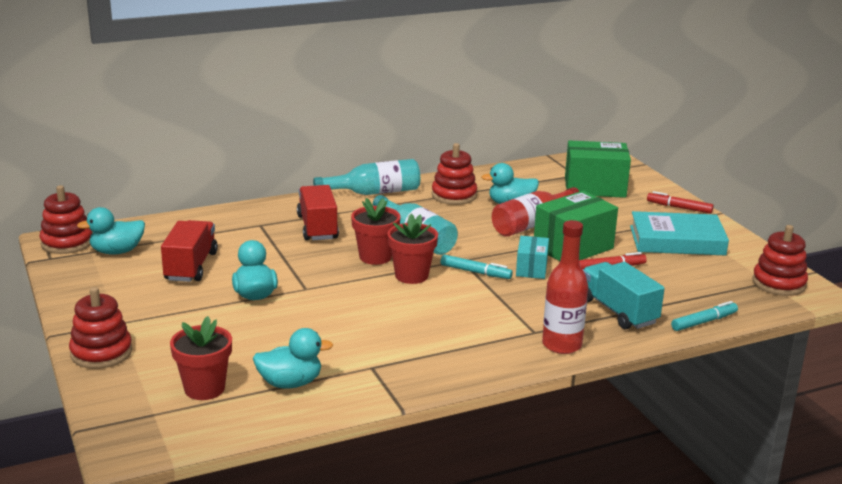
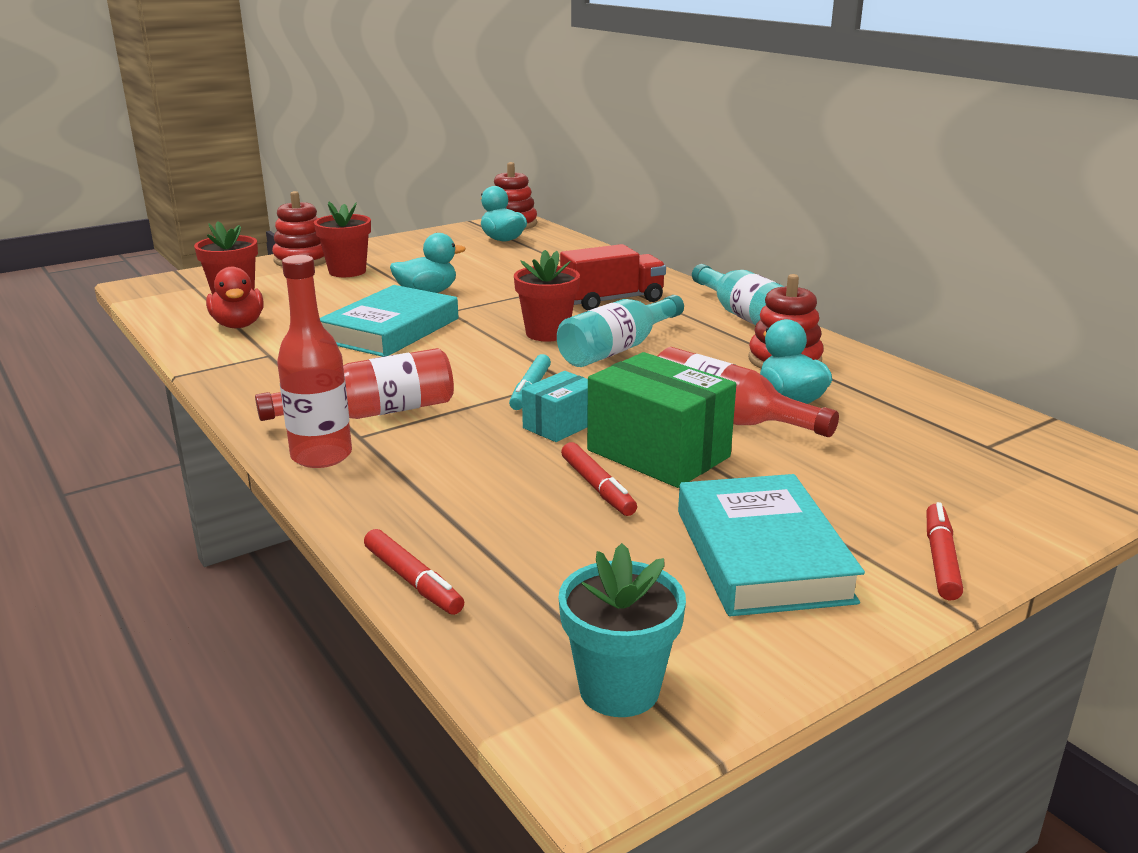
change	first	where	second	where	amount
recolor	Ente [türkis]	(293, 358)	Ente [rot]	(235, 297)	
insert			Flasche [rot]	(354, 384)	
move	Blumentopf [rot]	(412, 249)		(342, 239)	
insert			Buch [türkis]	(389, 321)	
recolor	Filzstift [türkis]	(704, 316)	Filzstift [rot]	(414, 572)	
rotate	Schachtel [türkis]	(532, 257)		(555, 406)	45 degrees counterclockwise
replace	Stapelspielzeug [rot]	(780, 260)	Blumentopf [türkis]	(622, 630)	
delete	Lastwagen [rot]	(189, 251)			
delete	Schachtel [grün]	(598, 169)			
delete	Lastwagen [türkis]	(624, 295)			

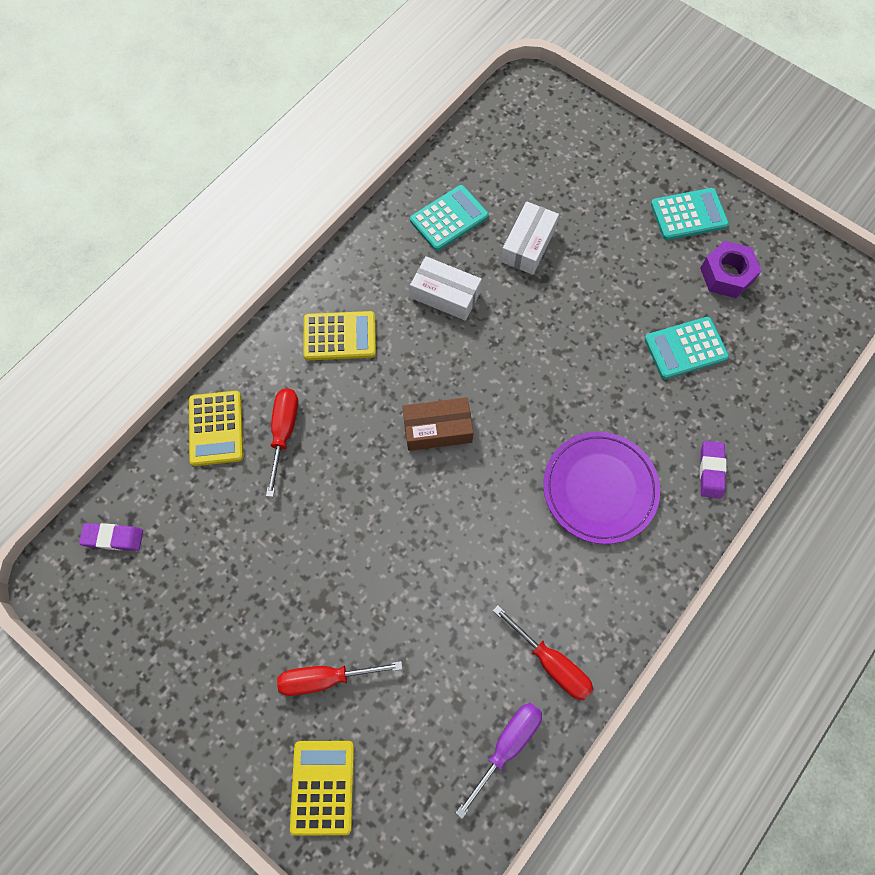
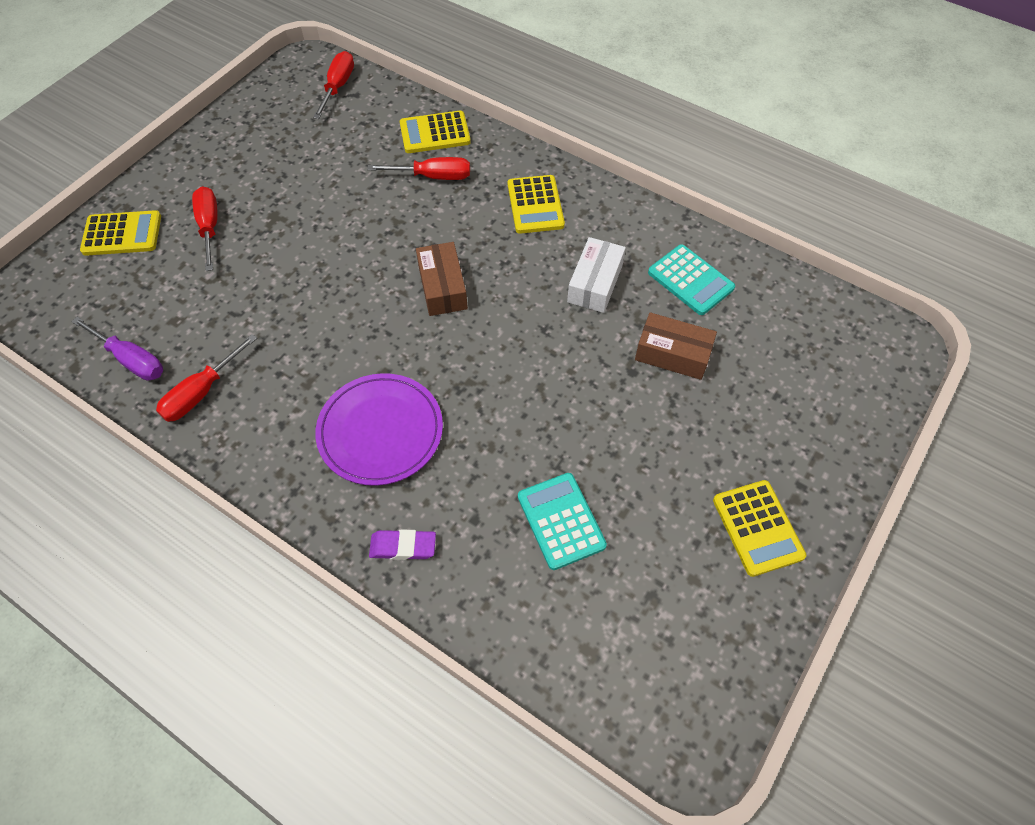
change	first	where	second	where	amount
replace	Radiergummi [lila]	(111, 537)	Schraubenzieher [rot]	(333, 85)	
recolor	Schachtel [weiß]	(530, 238)	Schachtel [braun]	(676, 346)	
recolor	Taschenrechner [türkis]	(690, 214)	Taschenrechner [gelb]	(759, 528)	
delete	Sechskantmutter [lila]	(731, 269)			

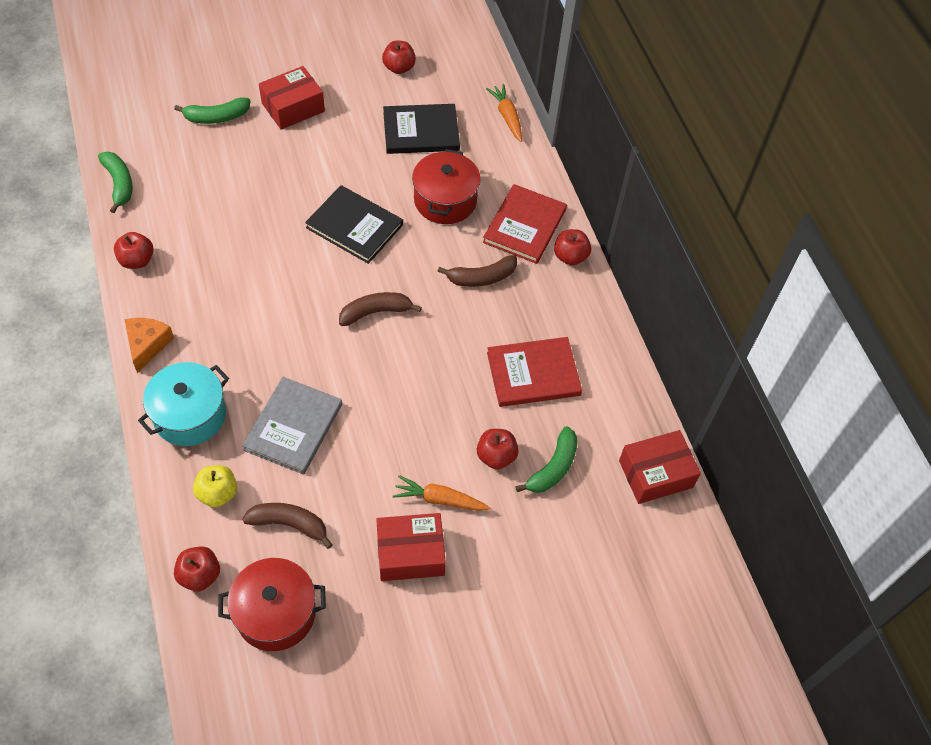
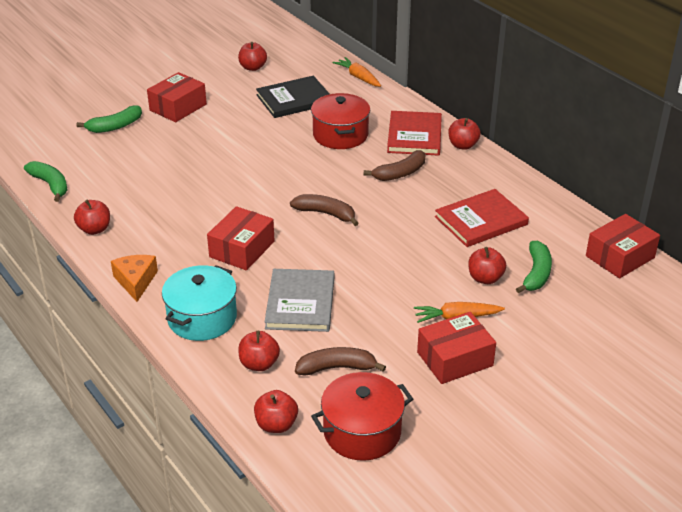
change	first	where	second	where	amount
insert			Schachtel [rot]	(241, 238)	
recolor	Apfel [gelb]	(215, 486)	Apfel [rot]	(259, 351)	
rotate	Banane [braun]	(380, 309)		(324, 210)	60 degrees clockwise
delete	Buch [schwarz]	(354, 224)			

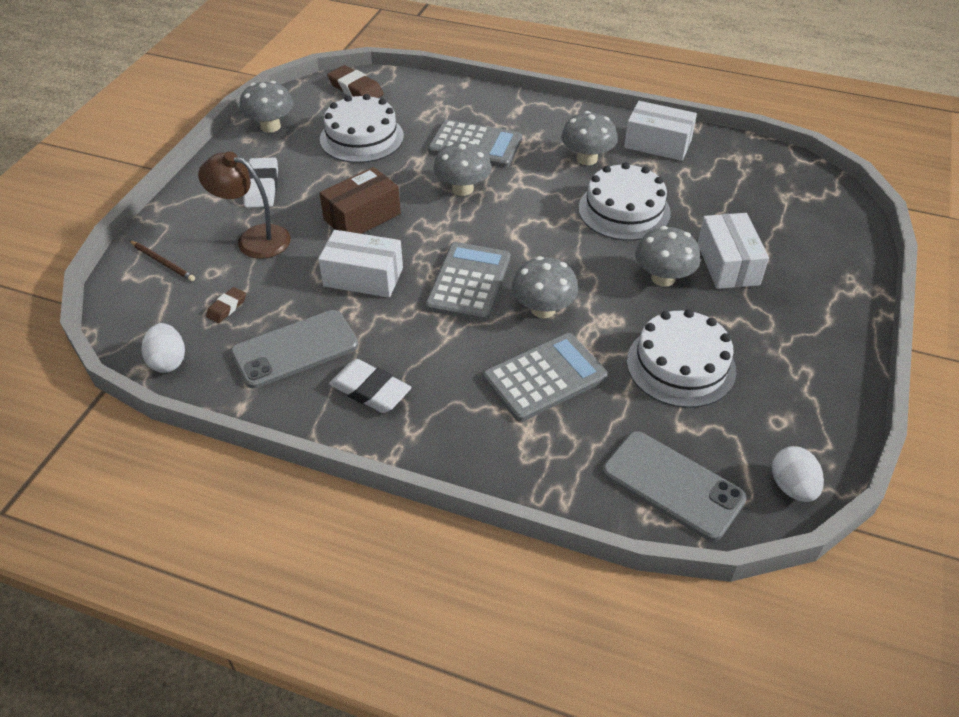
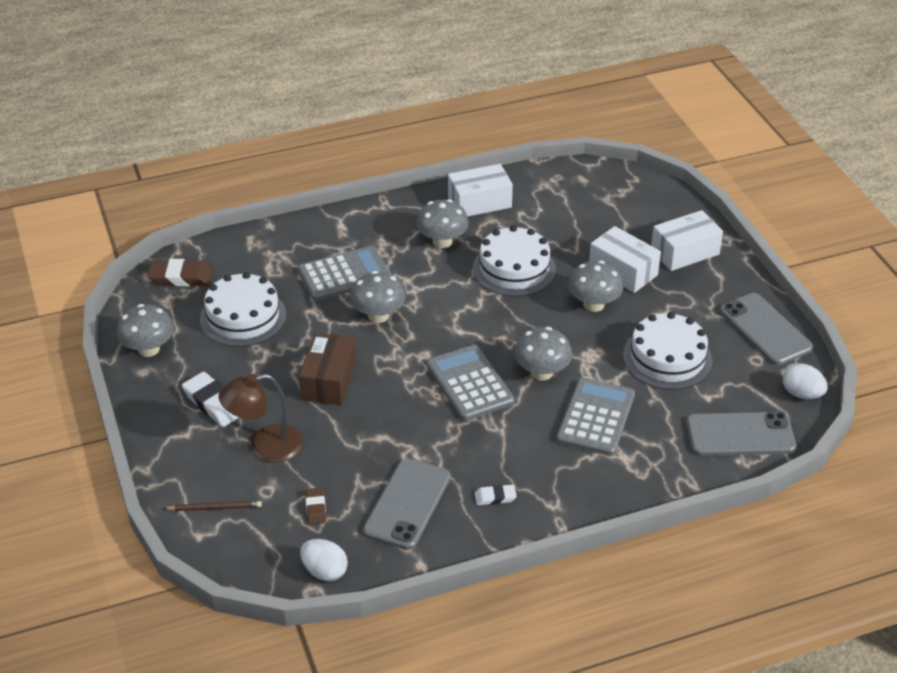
change	first	where	second	where	amount
resize	Radiergummi [weiß]	(370, 386)		(496, 494)	x0.57
move	Schachtel [weiß]	(360, 264)		(687, 240)	
insert			Handy [grau]	(766, 329)	

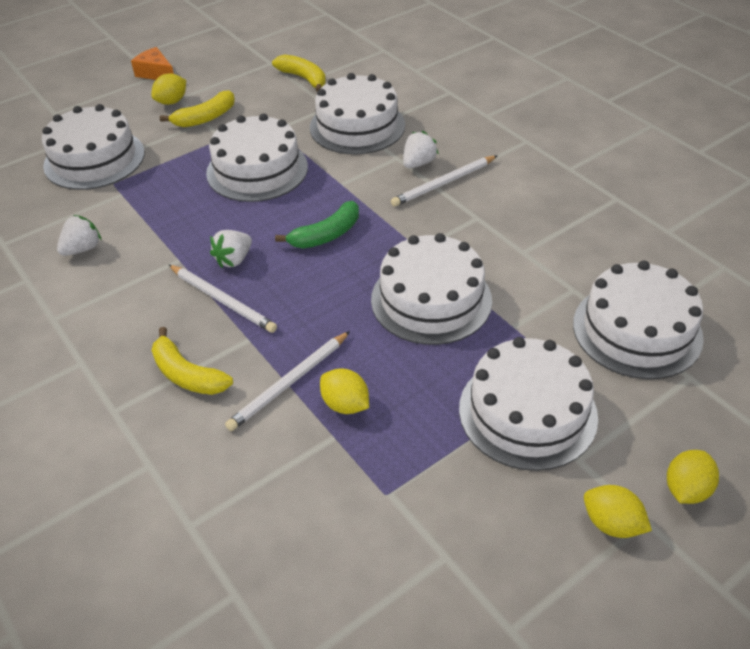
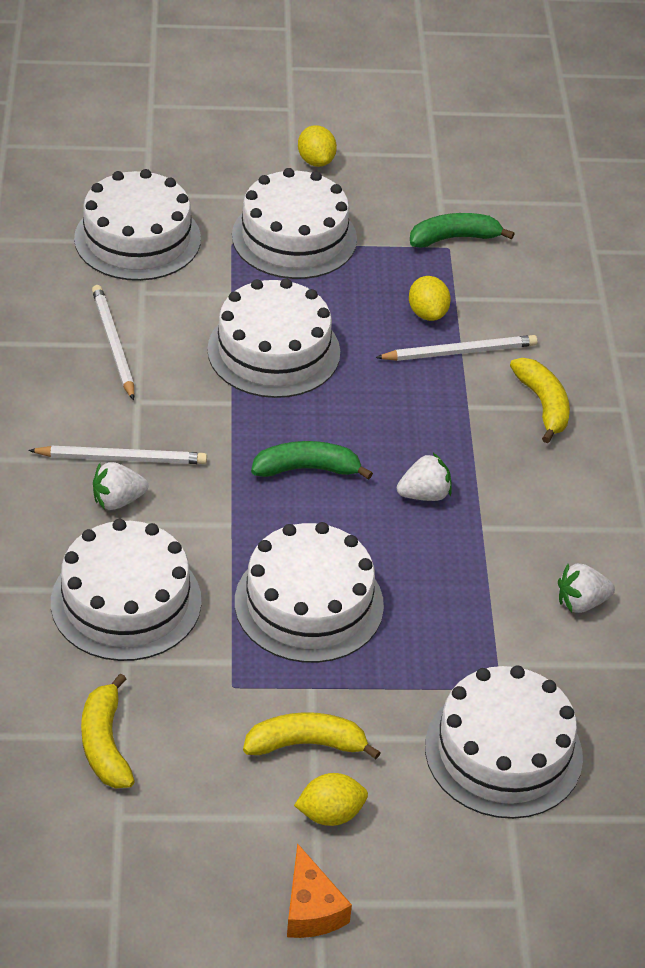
change	first	where	second	where	amount
move	Bleistift [weiß]	(223, 299)		(113, 342)	
insert			Banane [grün]	(462, 230)	
delete	Zitrone [gelb]	(693, 477)			

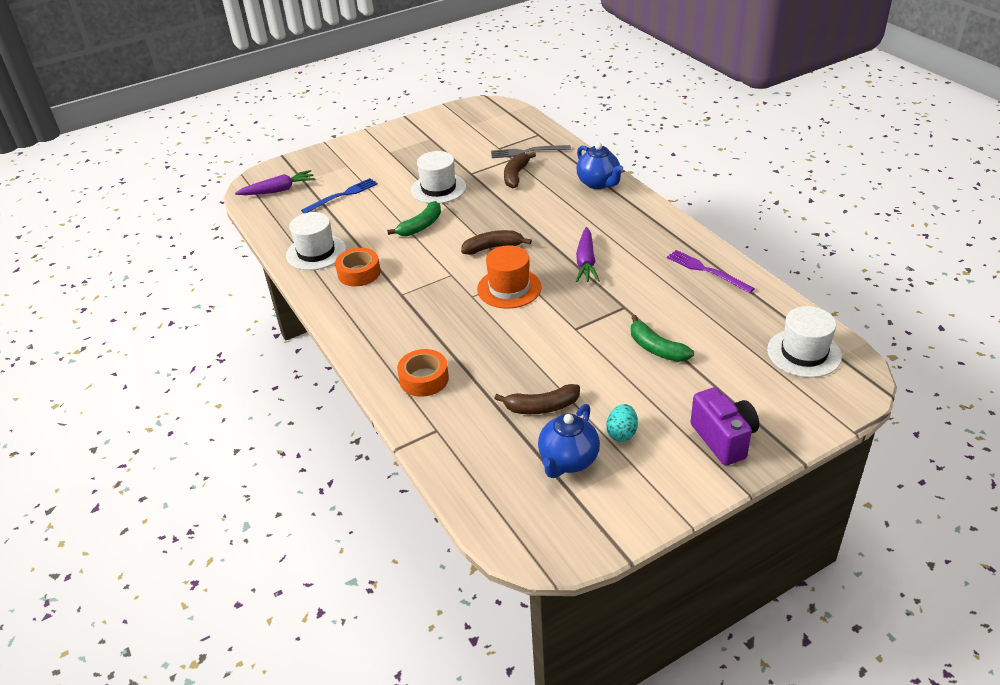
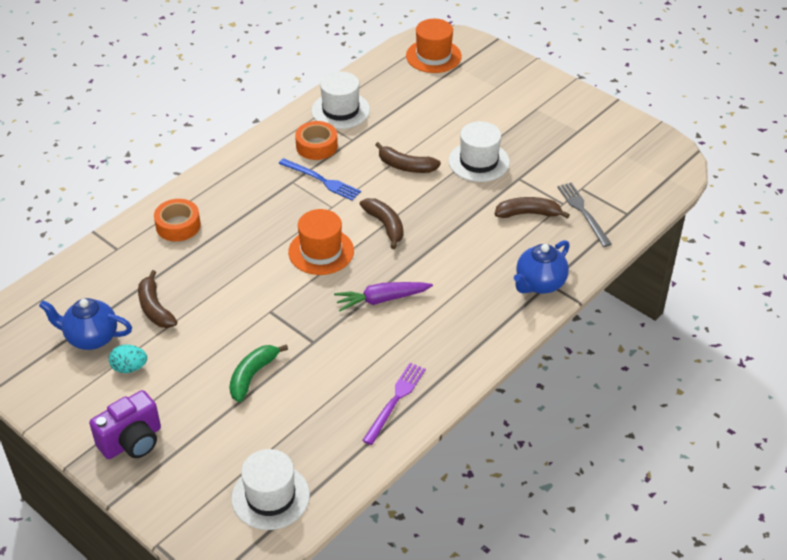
change	first	where	second	where	amount
move	Gabel [blau]	(339, 195)		(320, 179)	
recolor	Banane [grün]	(414, 218)	Banane [braun]	(408, 157)	
replace	Karotte [lila]	(275, 182)	Hut [orange]	(434, 46)	

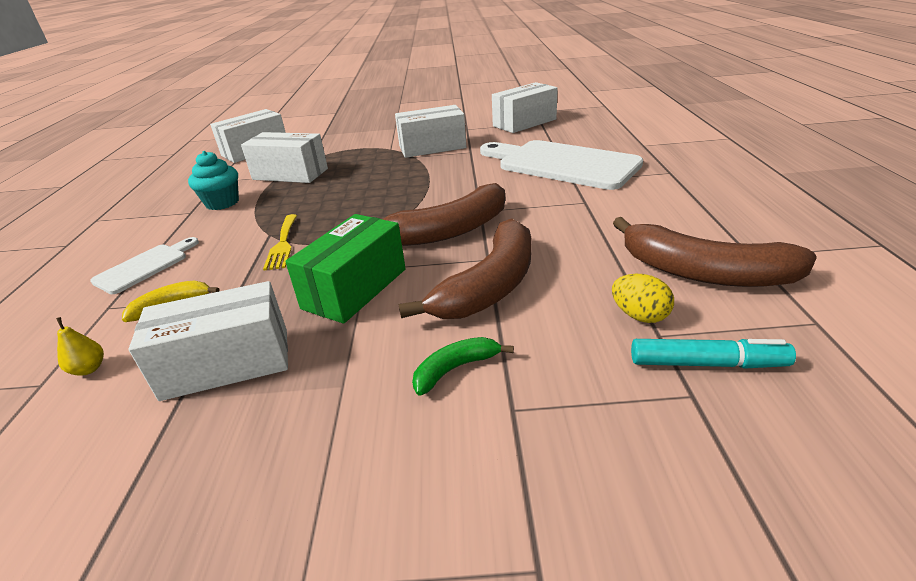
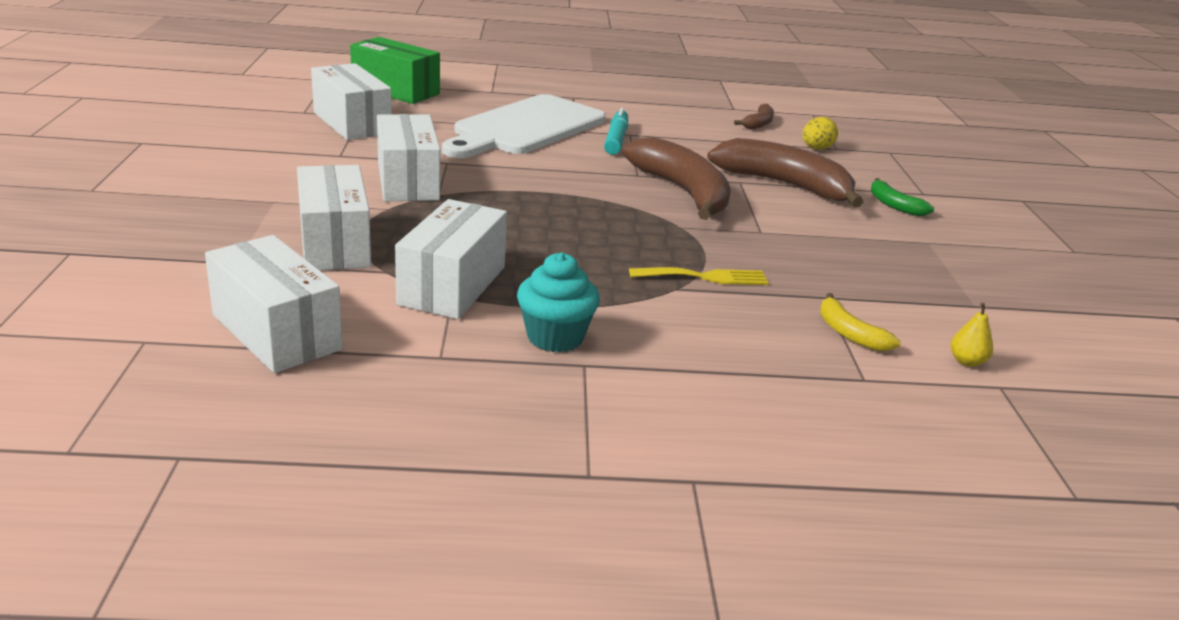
change	first	where	second	where	amount
move	Schachtel [weiß]	(208, 341)		(334, 217)	
move	Schachtel [grün]	(345, 269)		(395, 70)	
move	Filzstift [türkis]	(713, 354)		(616, 131)	
resize	Banane [braun]	(715, 252)		(754, 117)	x0.48
delete	Schneidebrett [weiß]	(144, 265)			

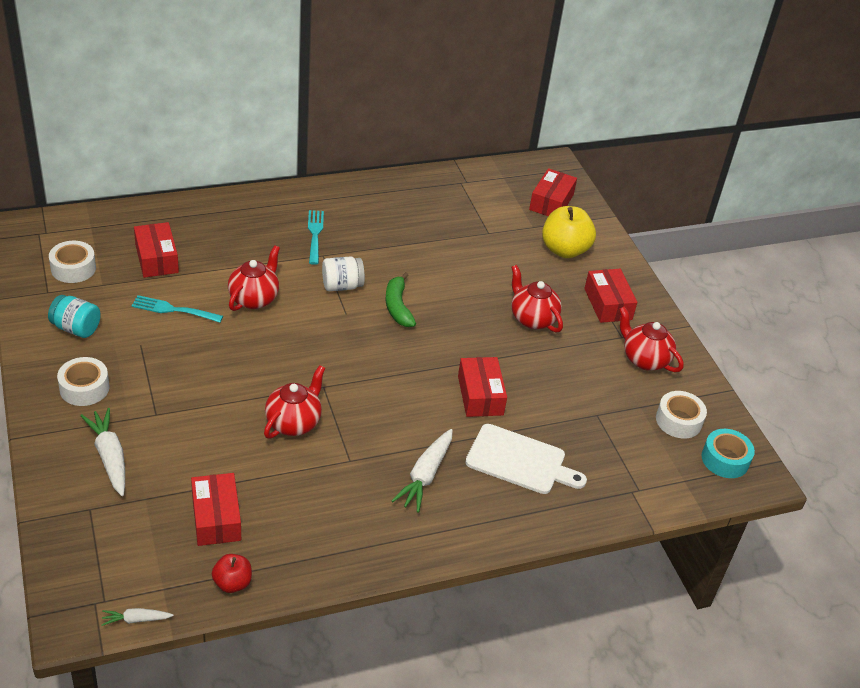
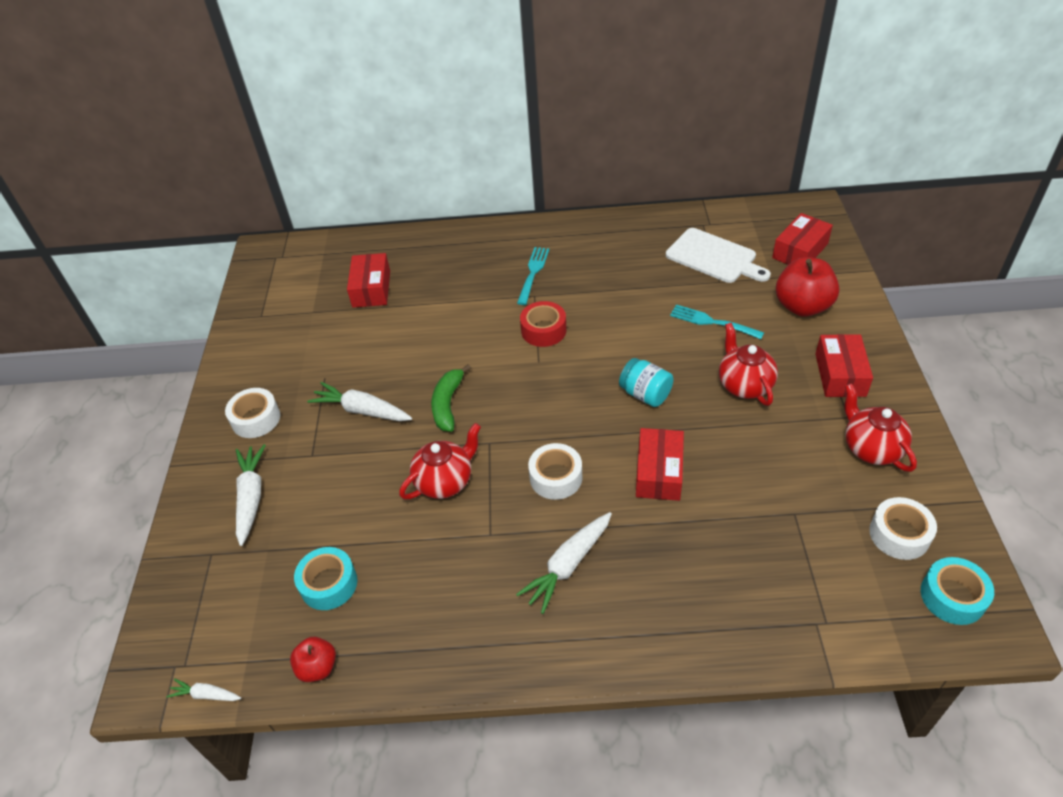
change	first	where	second	where	amount
replace	Schachtel [rot]	(216, 509)	Klebeband [türkis]	(326, 578)	
insert			Karotte [weiß]	(359, 401)	
move	Banane [grün]	(400, 299)		(451, 398)	
replace	Einmachglas [weiß]	(343, 274)	Klebeband [rot]	(543, 324)	
move	Klebeband [weiß]	(72, 262)		(555, 471)	
move	Einmachglas [türkis]	(74, 316)		(646, 382)	
move	Schneidebrett [weiß]	(526, 459)		(718, 255)	
move	Gabel [türkis]	(177, 309)		(717, 322)	
recolor	Apfel [gelb]	(569, 232)	Apfel [rot]	(808, 287)	
delete	Teekanne [rot]	(254, 278)			

